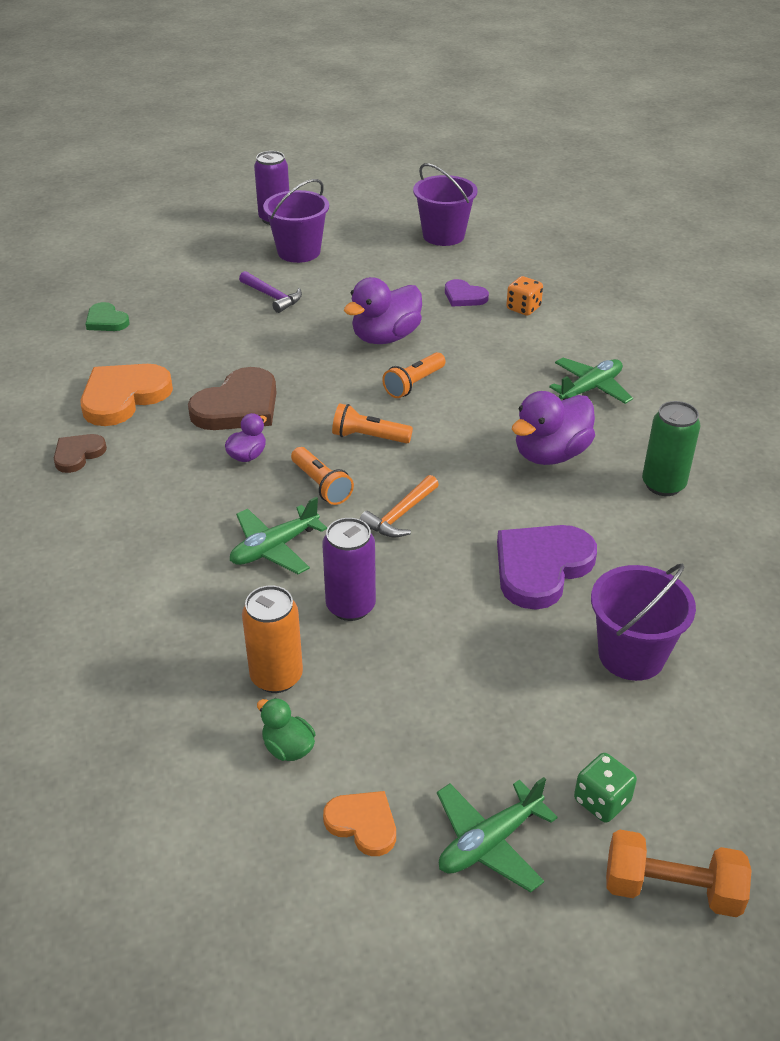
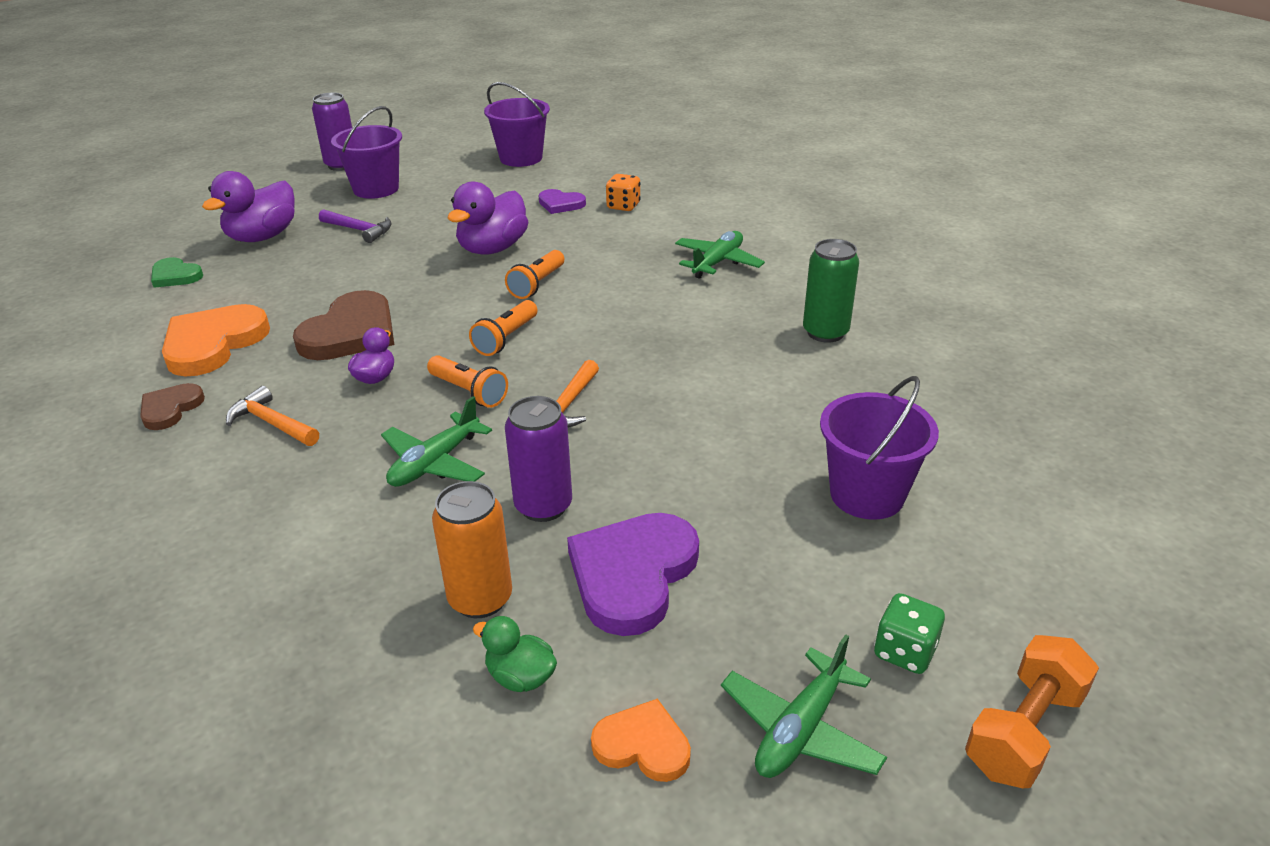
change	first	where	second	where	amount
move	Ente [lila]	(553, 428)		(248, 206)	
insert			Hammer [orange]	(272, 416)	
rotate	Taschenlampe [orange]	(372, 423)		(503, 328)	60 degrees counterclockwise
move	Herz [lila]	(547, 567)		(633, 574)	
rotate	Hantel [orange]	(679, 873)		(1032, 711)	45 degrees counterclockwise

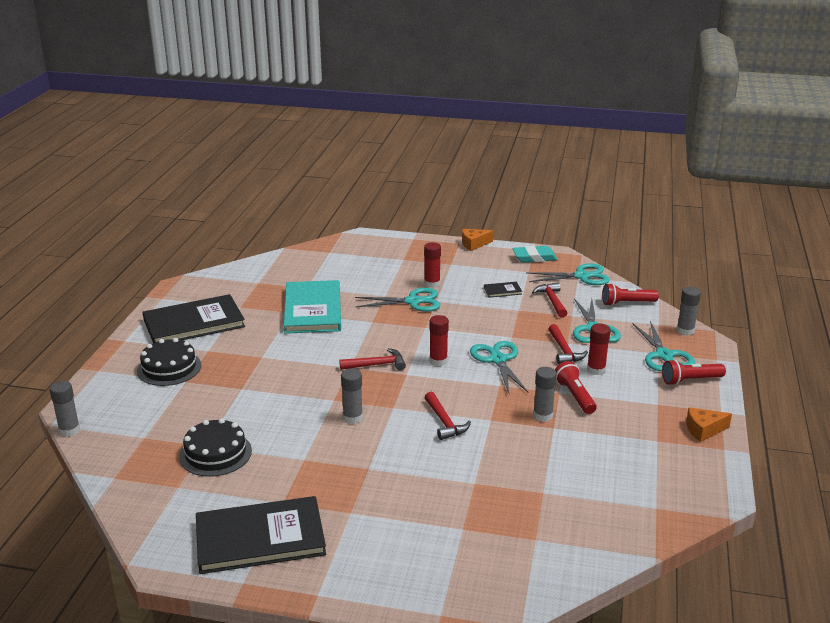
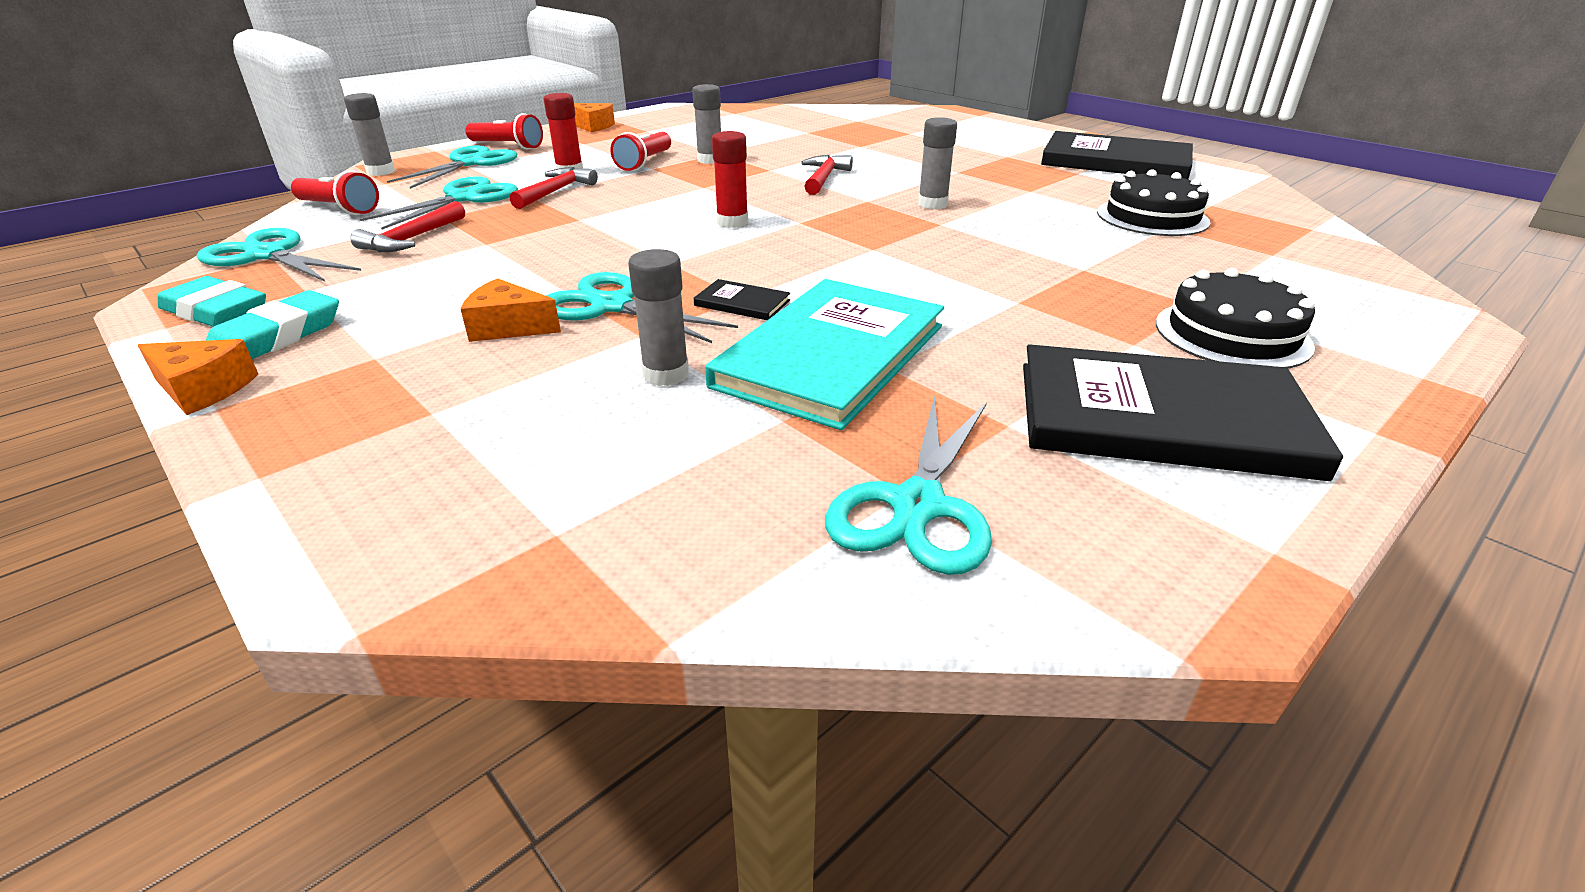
change	first	where	second	where	amount
insert			Radiergummi [türkis]	(272, 324)	
replace	Klebestift [rot]	(432, 265)	Käse [orange]	(511, 310)	
move	Klebestift [grau]	(64, 409)		(658, 317)	
move	Buch [schwarz]	(503, 290)		(742, 299)	
move	Schere [türkis]	(499, 367)		(908, 485)	
delete	Hammer [rot]	(372, 359)			

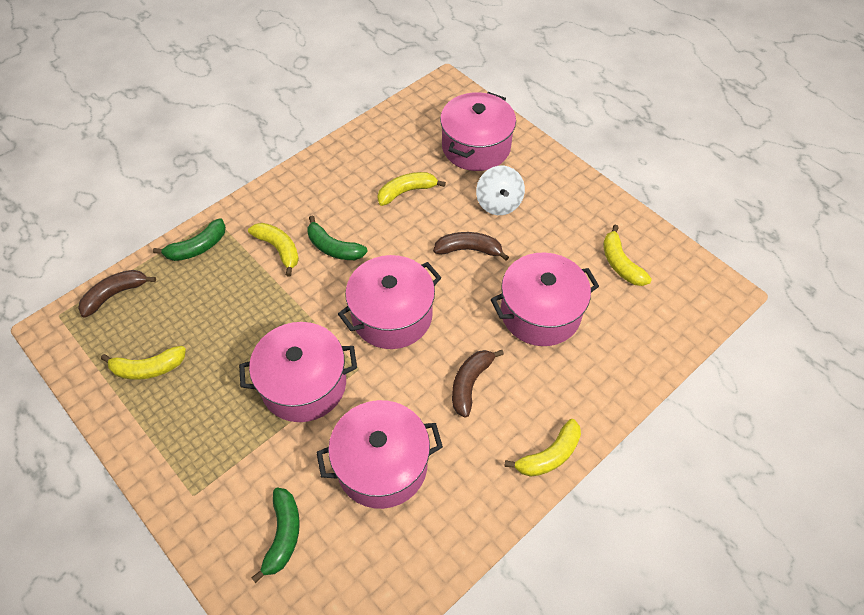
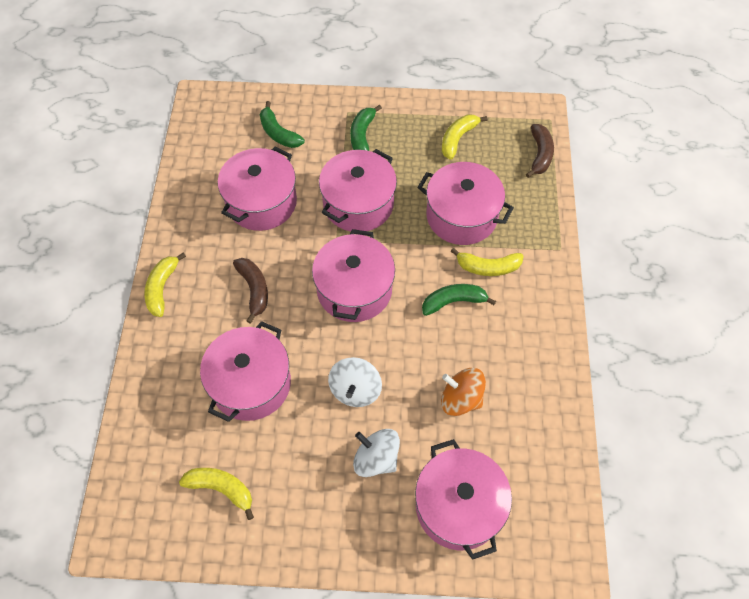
change	first	where	second	where	amount
replace	Banane [braun]	(471, 246)	Kreisel [weiß]	(355, 382)	
move	Banane [grün]	(189, 239)		(366, 128)	
insert			Kochtopf [rosa]	(465, 203)	
replace	Banane [gelb]	(411, 189)	Kreisel [orange]	(463, 392)	

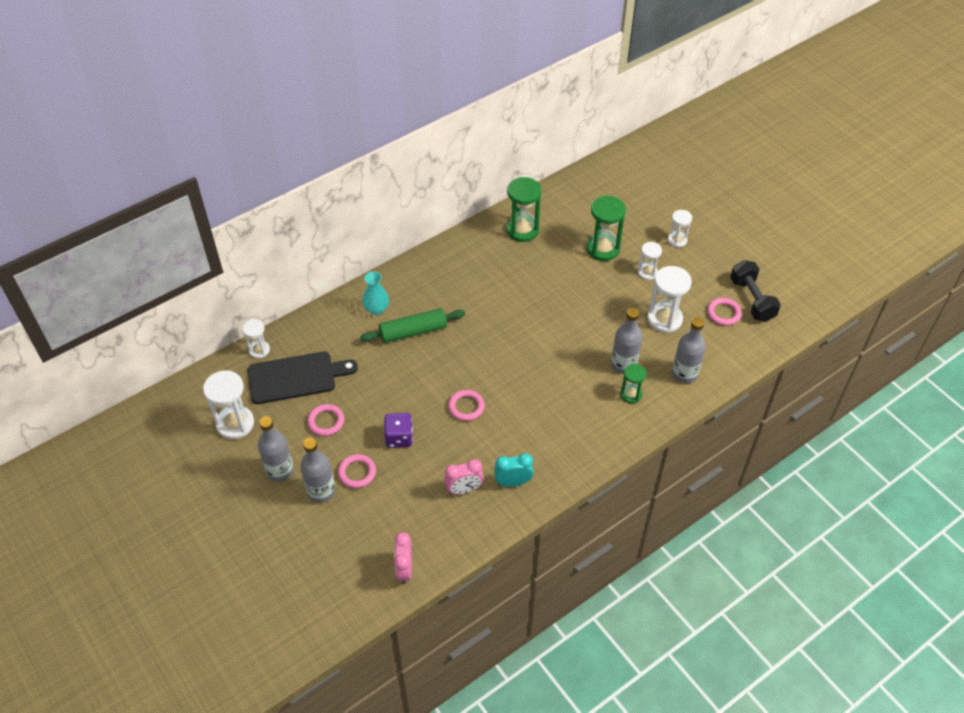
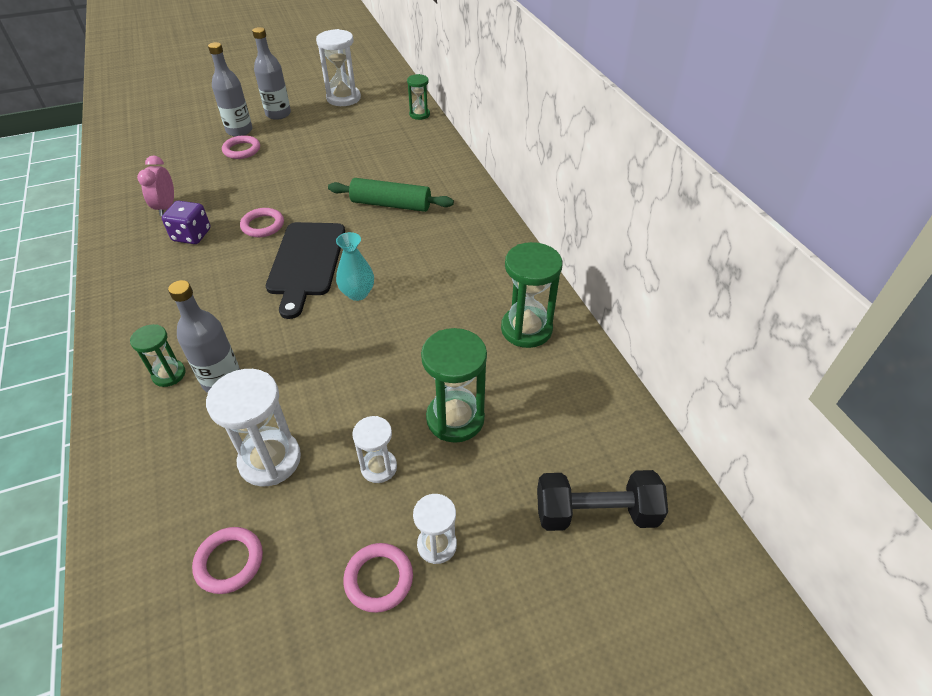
change	first	where	second	where	amount
move	Spielwürfel [lila]	(398, 430)		(186, 222)	
move	Schneidebrett [schwarz]	(303, 378)		(305, 270)	
rotate	Nudelholz [grün]	(412, 325)		(391, 195)	75 degrees counterclockwise
move	Vase [türkis]	(375, 293)		(355, 266)	
move	Ring [rosa]	(325, 420)		(378, 578)	
recolor	Sanduhr [weiß]	(256, 338)	Sanduhr [grün]	(418, 97)	
move	Hantel [schwarz]	(755, 291)		(602, 500)	
delete	Wecker [rosa]	(403, 558)			
delete	Wecker [türkis]	(514, 470)			
delete	Flasche [grau]	(689, 350)			

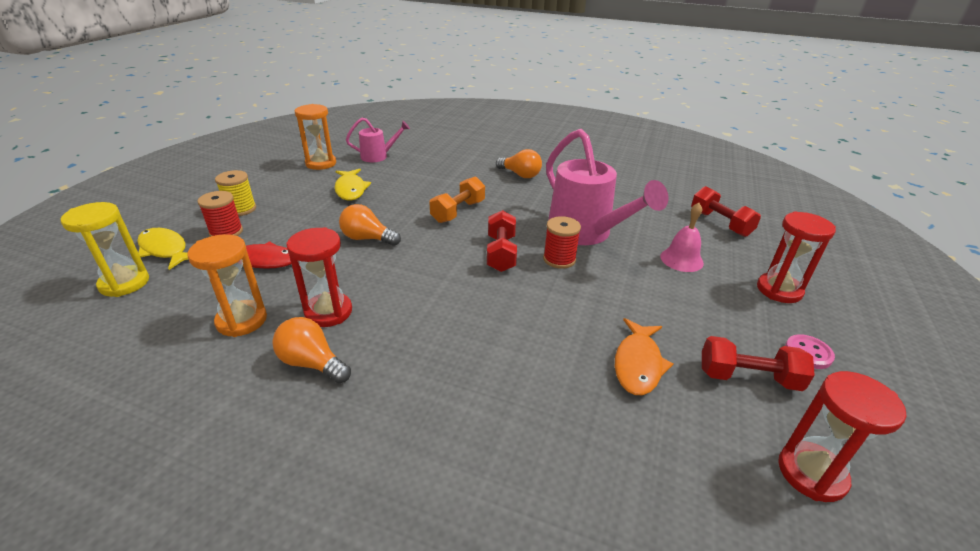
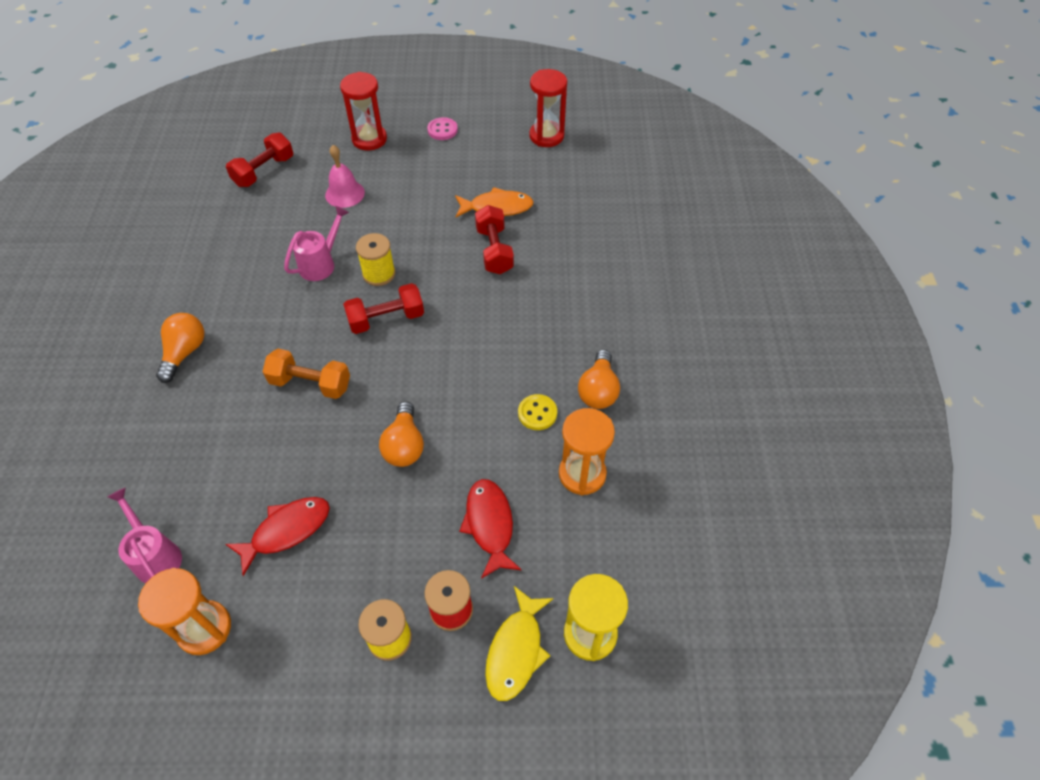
change	first	where	second	where	amount
recolor	Fisch [gelb]	(353, 184)	Fisch [rot]	(278, 536)	
resize	Gießkanne [rosa]	(607, 187)		(316, 243)	x0.52
recolor	Garnrolle [rot]	(562, 242)	Garnrolle [gelb]	(375, 259)	
move	Hantel [rot]	(758, 363)		(494, 239)	
replace	Sanduhr [rot]	(319, 277)	Knopf [gelb]	(537, 412)	

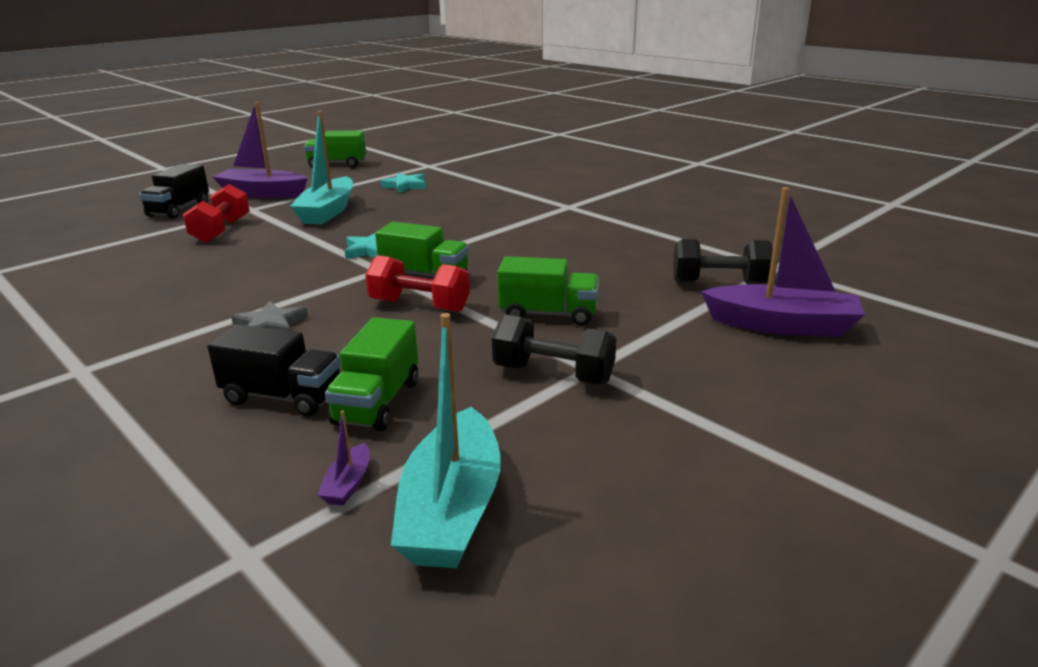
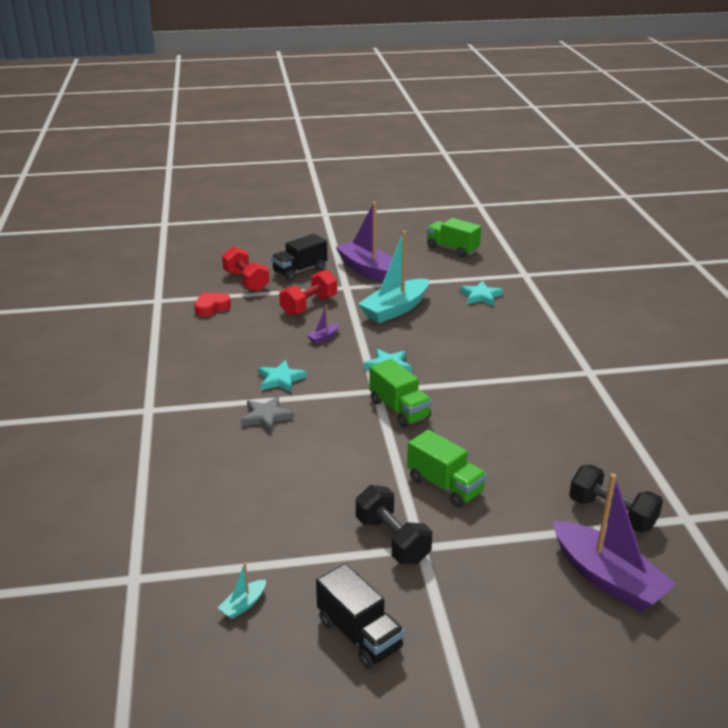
change	first	where	second	where	amount
insert			Herz [rot]	(212, 304)	
resize	Boot [türkis]	(446, 440)		(242, 590)	x0.42
move	Hantel [rot]	(417, 283)		(245, 269)	
insert			Stern [türkis]	(282, 376)	
move	Boot [lila]	(343, 458)		(323, 324)	
move	Lastwagen [schwarz]	(274, 370)		(360, 616)	
delete	Lastwagen [grün]	(372, 374)			

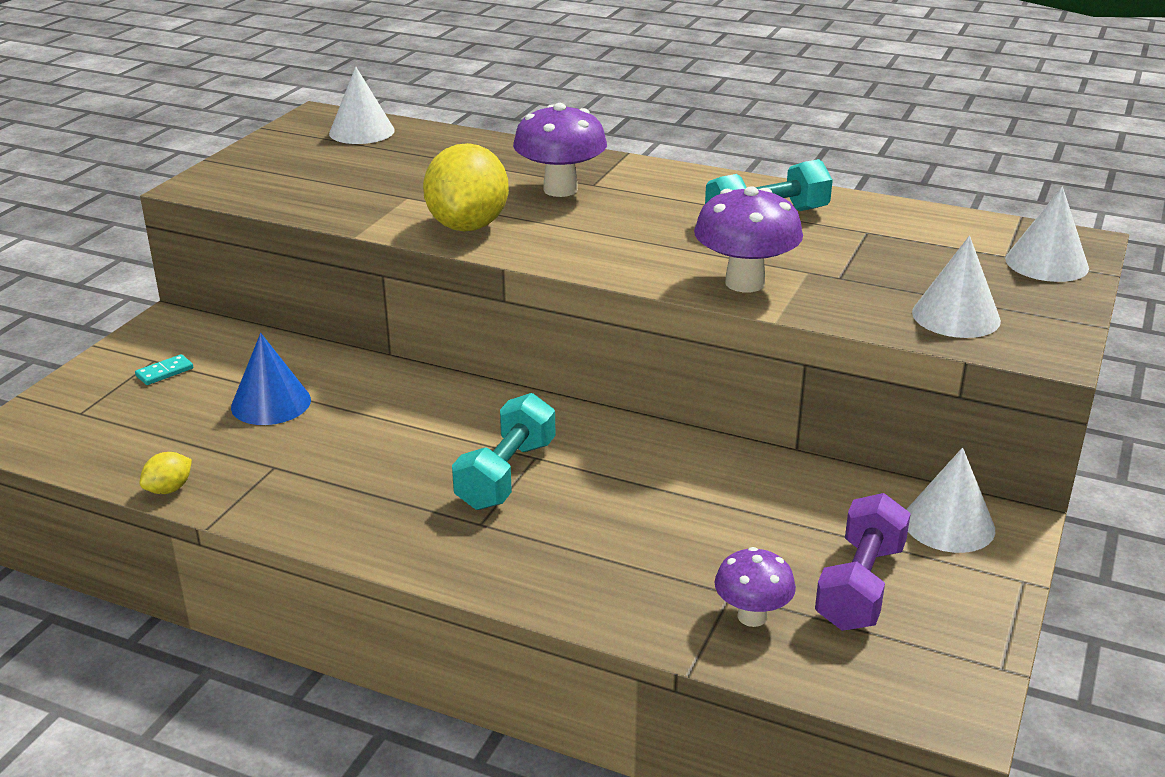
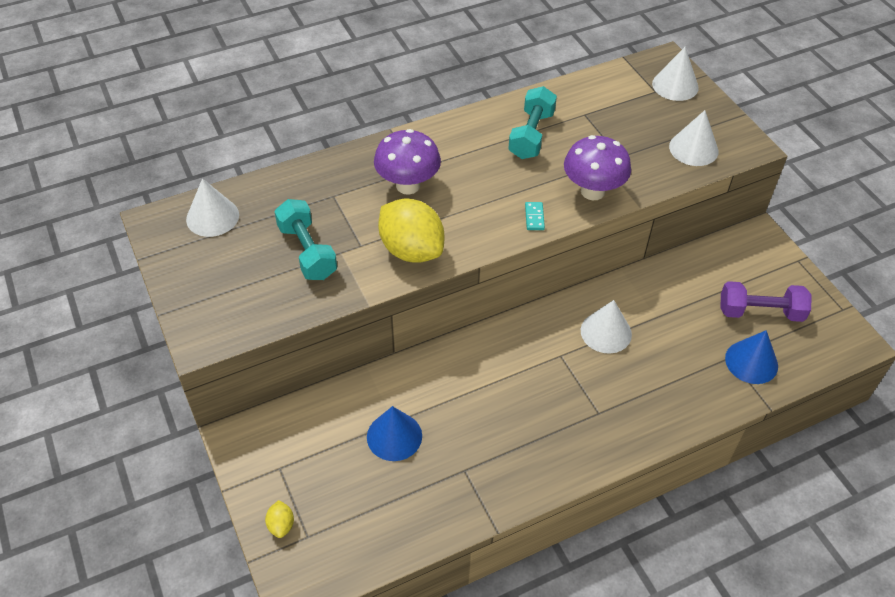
change	first	where	second	where	amount
move	Zitrone [gelb]	(166, 473)		(279, 519)	
move	Hantel [türkis]	(504, 451)		(305, 239)	
move	Dominostein [türkis]	(164, 369)		(535, 216)	
move	Kegel [weiß]	(950, 500)		(606, 326)	
rotate	Hantel [lila]	(863, 562)		(765, 301)	60 degrees counterclockwise
replace	Pilz [lila]	(755, 587)	Kegel [blau]	(751, 357)	

